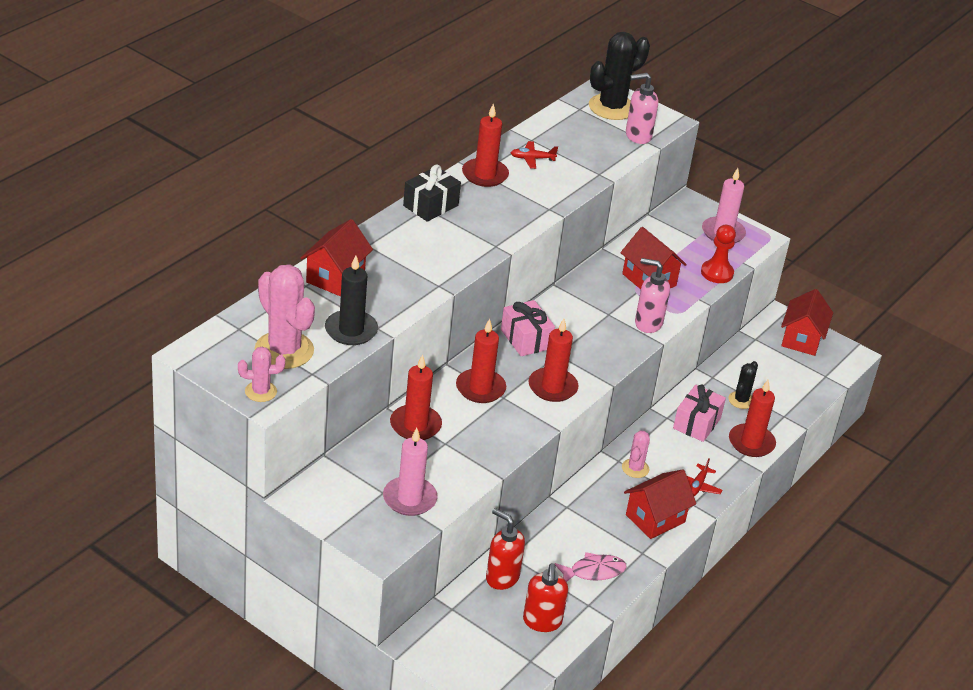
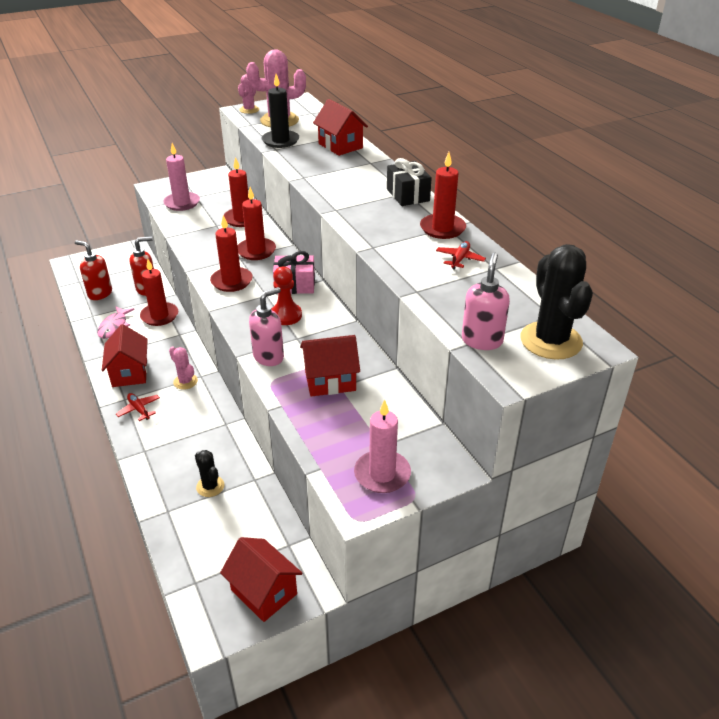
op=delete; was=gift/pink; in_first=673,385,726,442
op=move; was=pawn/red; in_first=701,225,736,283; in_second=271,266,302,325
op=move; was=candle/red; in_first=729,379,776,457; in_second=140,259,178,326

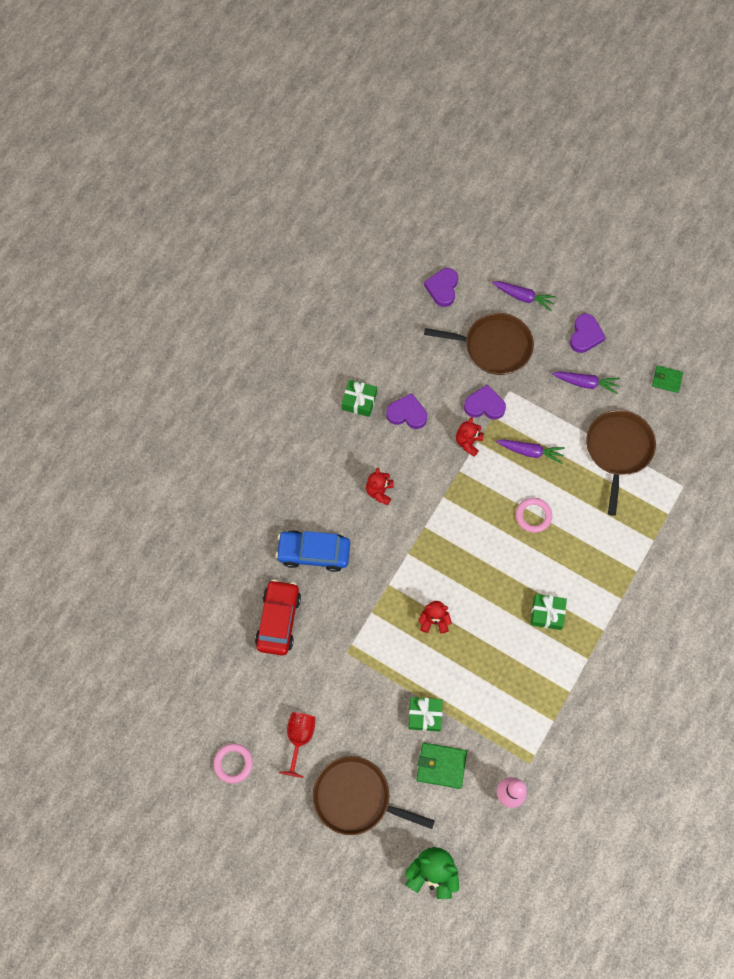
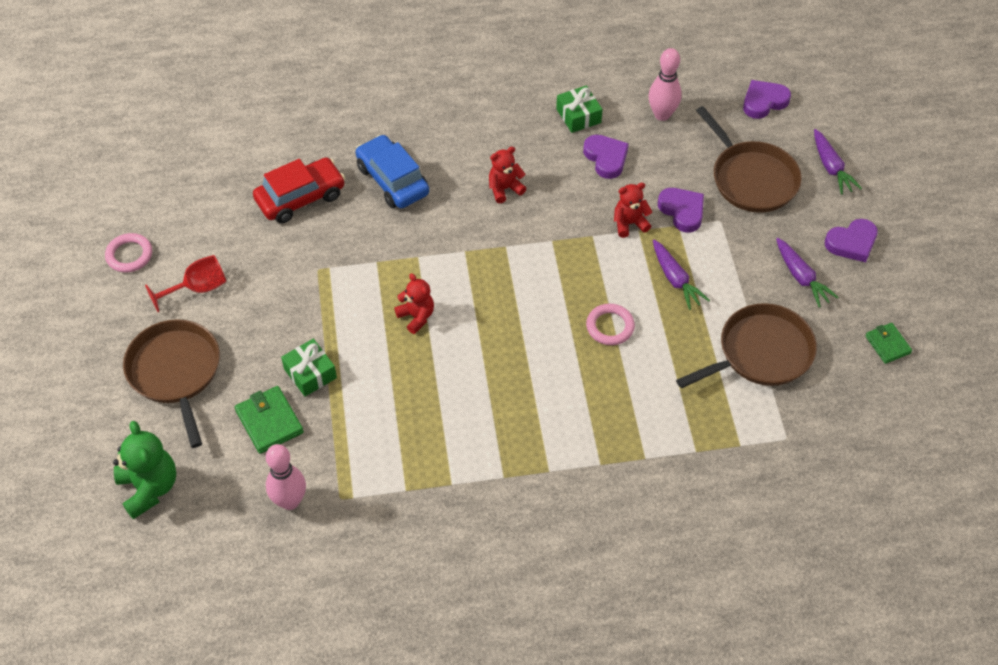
op=delete; was=gift/green; in_first=530,594,567,630
op=insert; now=bowling pin/pink; in_second=649,48,682,121

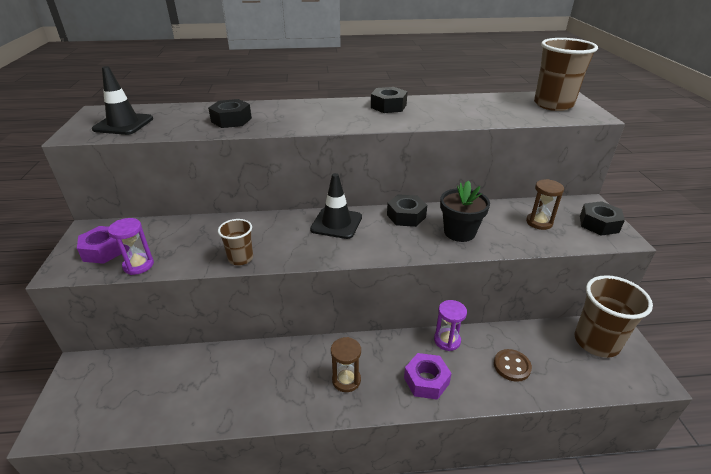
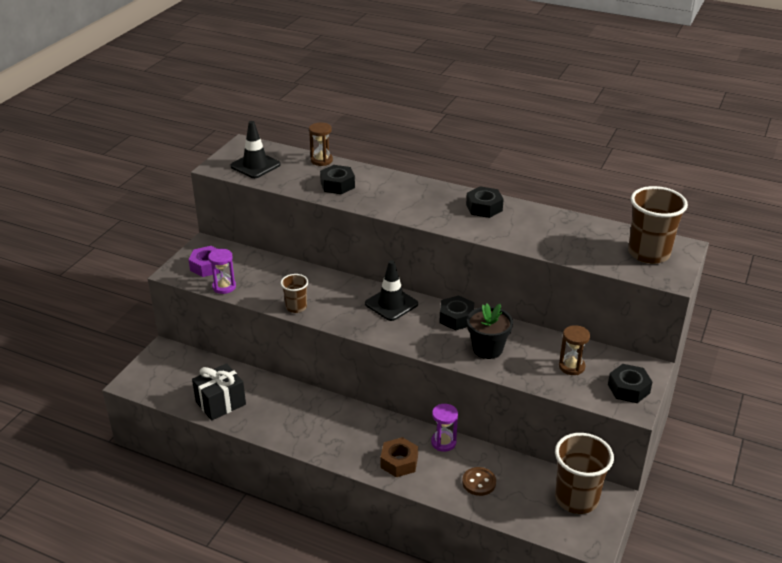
op=move; was=hourglass/brown; in_first=331,337,361,392; in_second=309,123,333,166
op=recolor; was=nut/purple; now=nut/brown; in_first=404,353,452,400; in_second=380,437,418,477
op=insert; now=gift/black; in_second=192,363,246,421

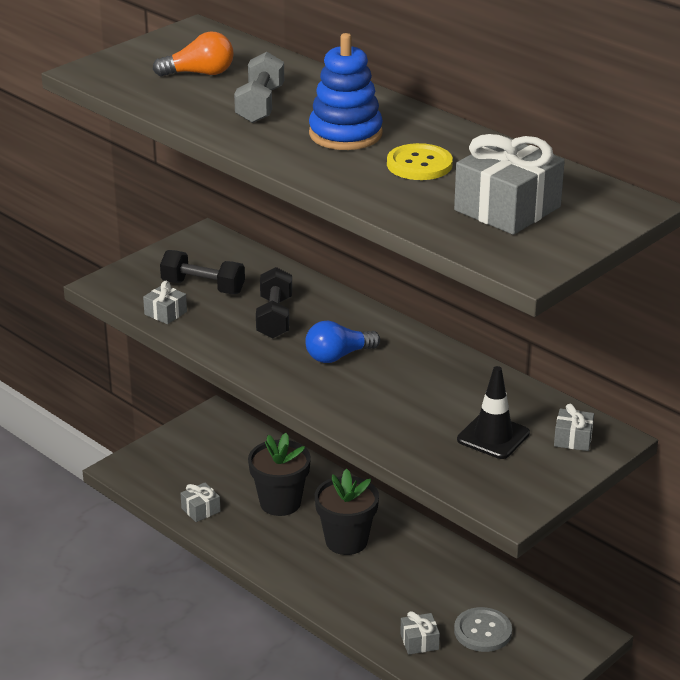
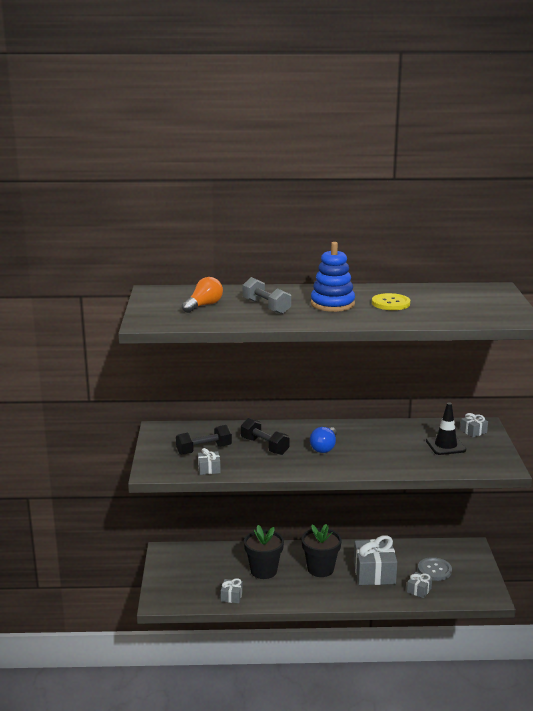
op=move; was=gift/grey; in_first=454,134,565,235; in_second=354,535,397,585

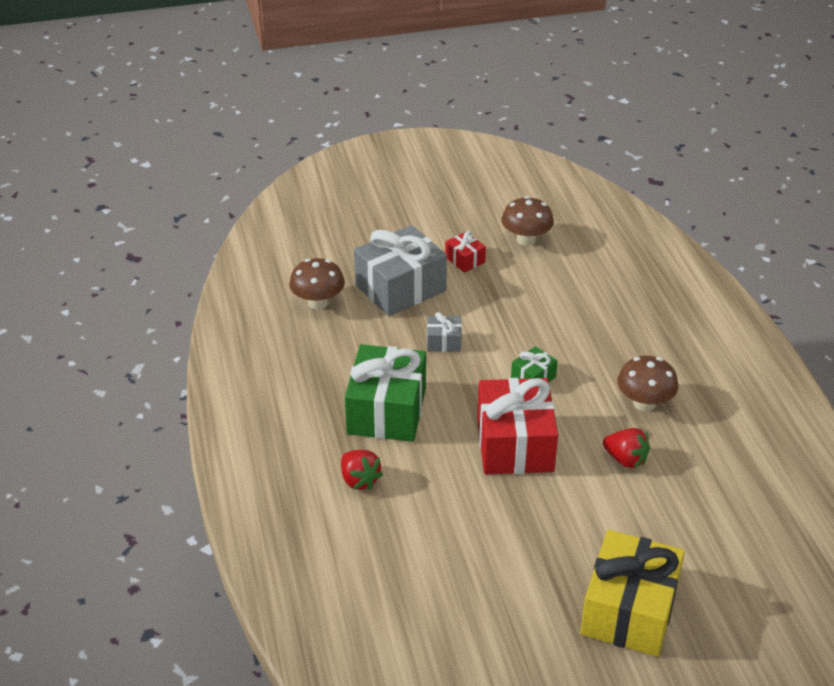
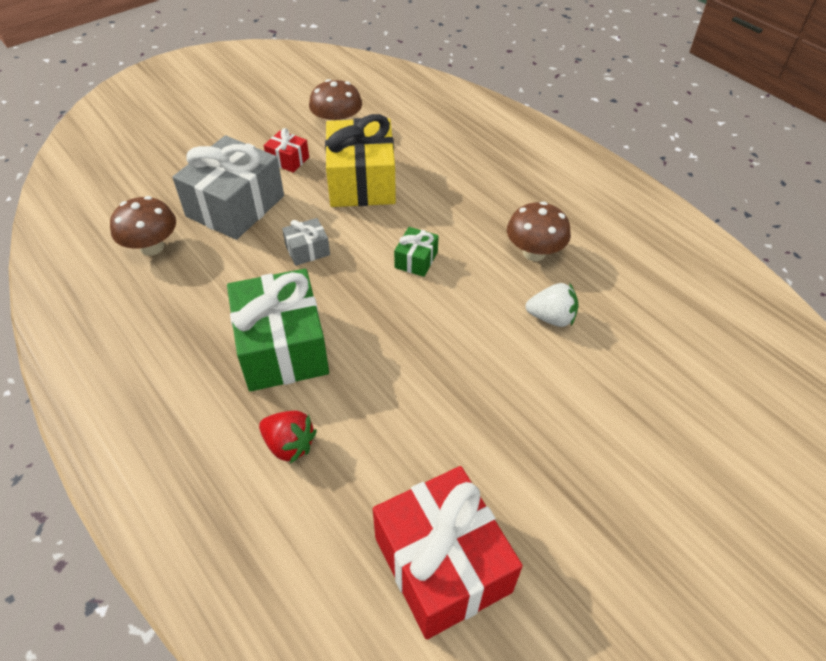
op=move; was=gift/red; in_first=477,378,558,474; in_second=373,466,523,639
op=move; was=gift/yellow; in_first=580,530,685,657; in_second=325,114,396,207
op=recolor; was=strawberry/red; now=strawberry/white; in_first=603,428,650,468; in_second=525,283,579,327

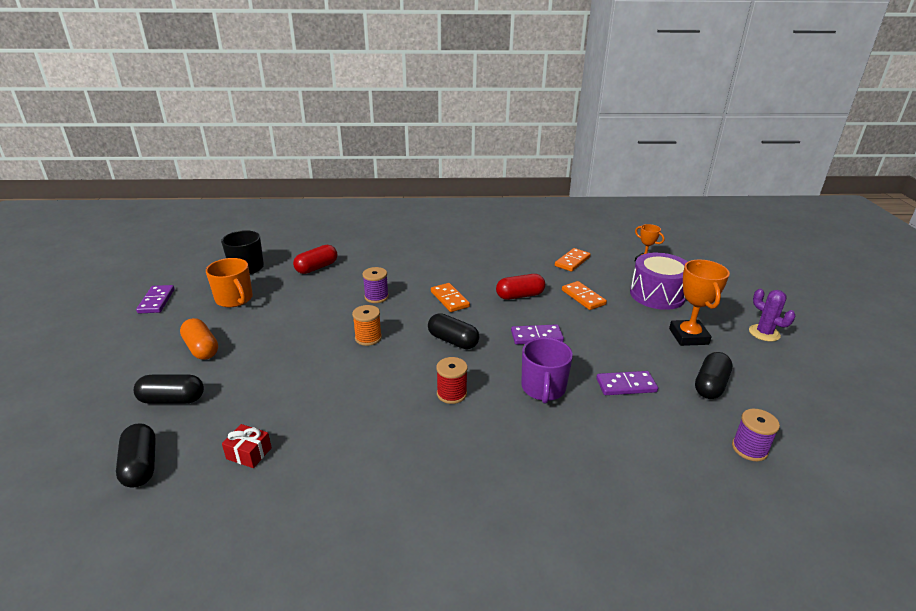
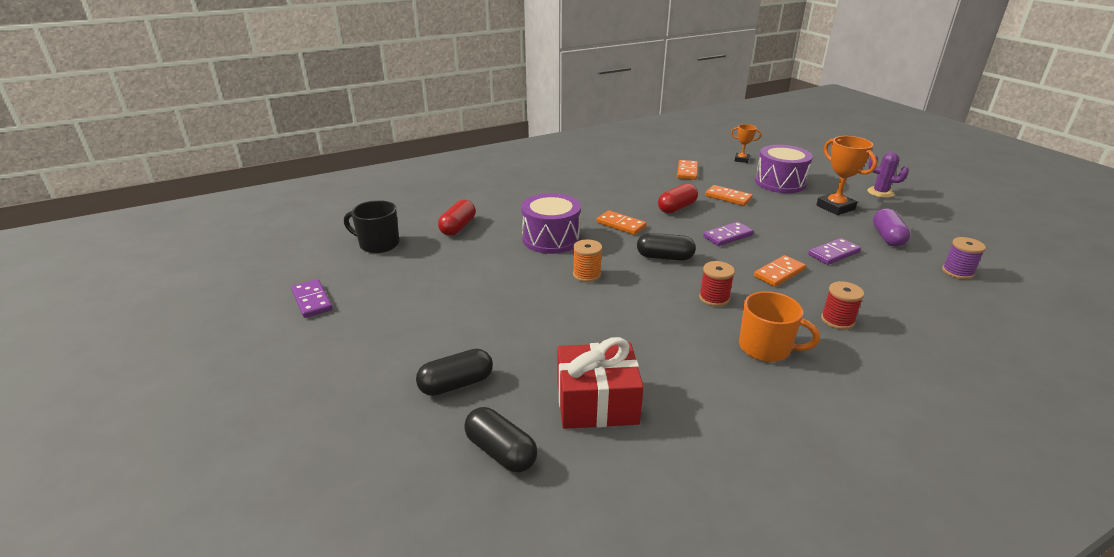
op=delete; was=capsule/orange; in_first=180,318,218,360
op=move; was=mug/orange; in_first=206,258,253,307; in_second=739,291,820,362
op=resize; was=gift/red; in_first=222,424,272,468; in_second=557,337,644,429; ratio=2.06
op=replace; was=spool/purple; now=drum/purple; in_first=362,267,389,303; in_second=521,193,581,254
op=replace; was=mug/purple; now=domino/orange; in_first=521,338,573,404; in_second=754,255,806,287
op=recolor; was=capsule/black; now=capsule/purple; in_first=695,352,733,399; in_second=873,208,910,247
op=insert; now=spool/red; in_second=821,281,864,330

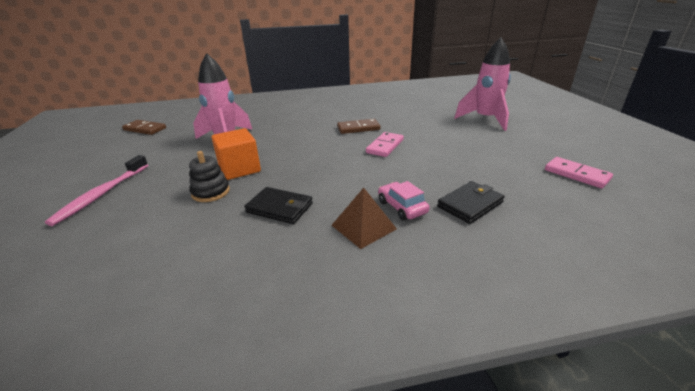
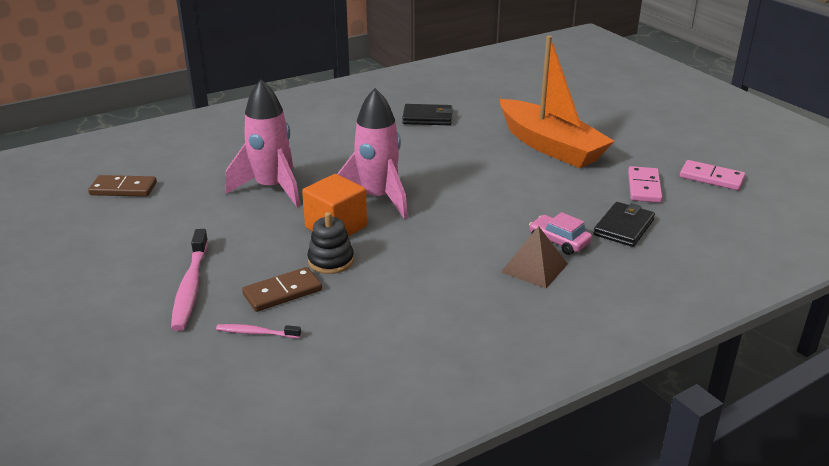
op=move; was=wallet/black; in_first=245,187,313,224; in_second=402,104,453,125
op=move; was=domino/brown; in_first=337,119,381,134; in_second=242,267,322,312
op=move; was=domino/pink; in_first=366,132,404,157; in_second=628,166,663,203
op=move; was=rocket/pink; in_first=454,38,511,131; in_second=337,88,408,219
op=insert; now=toothbrush/pink; in_second=216,324,301,338
op=insert; now=boat/orange; in_second=500,36,615,168

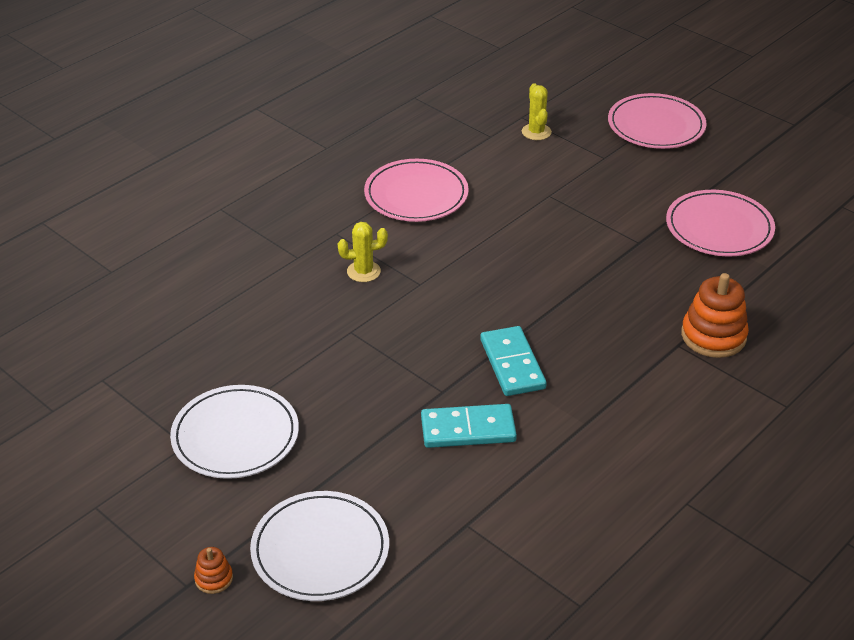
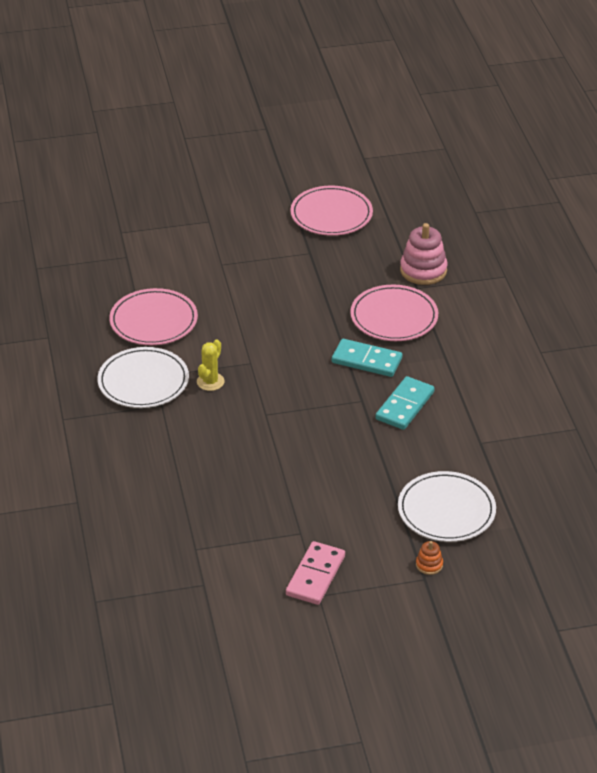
op=move; was=plate/white; in_first=170,385,299,479; in_second=97,347,189,408
op=delete; was=cactus/yellow; in_first=522,83,552,140
op=move; was=plate/pink; in_first=608,93,707,149; in_second=350,285,438,341
op=recolor; was=stacking toy/orange; now=stacking toy/pink; in_first=681,273,749,358; in_second=400,223,447,285
op=insert; now=domino/pink; in_second=286,541,345,605

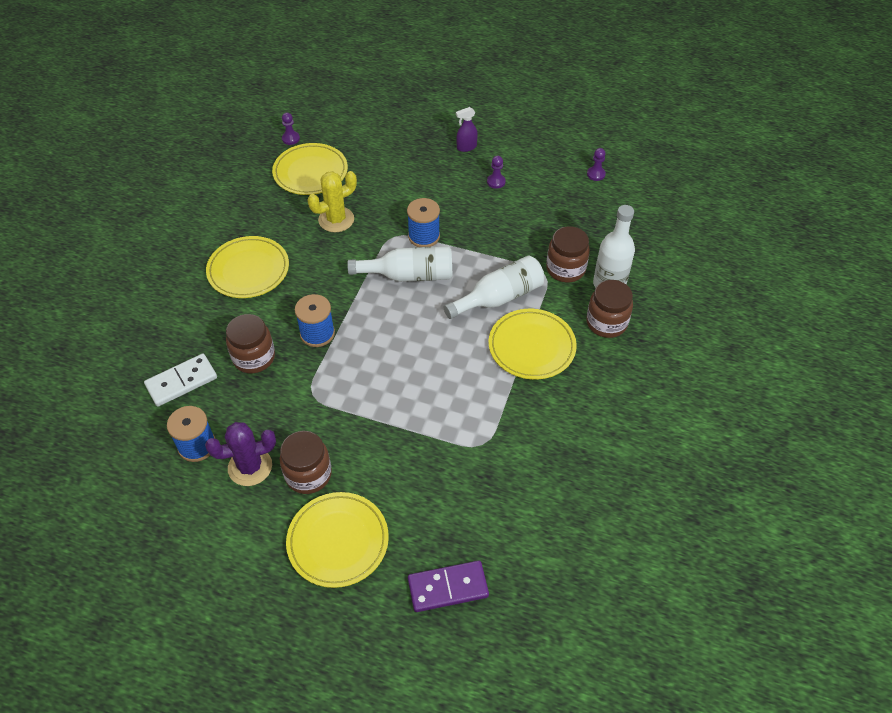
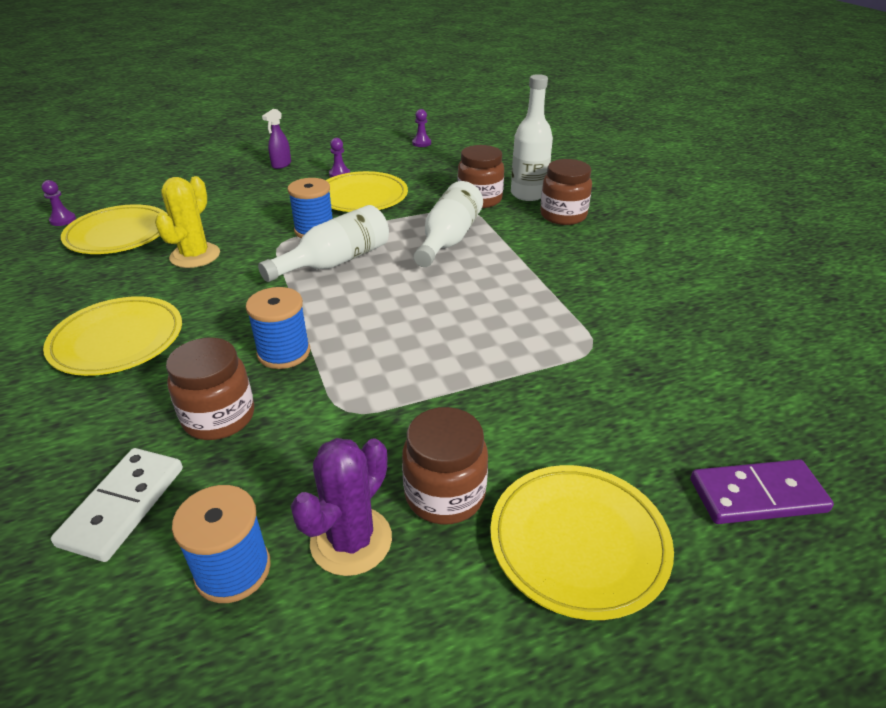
op=rotate; was=domino/purple; in_first=408,561,489,612; in_second=690,459,834,524; clockwise=45
op=move; was=plate/yellow; in_first=488,309,577,380; in_second=326,171,408,212

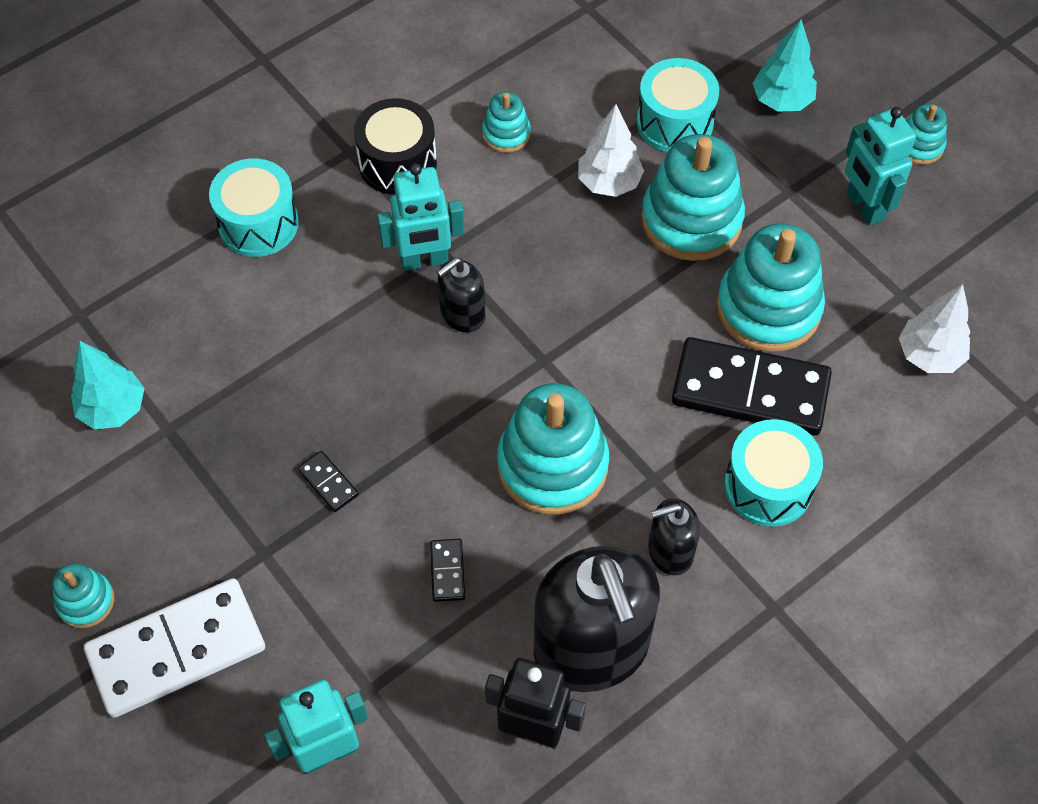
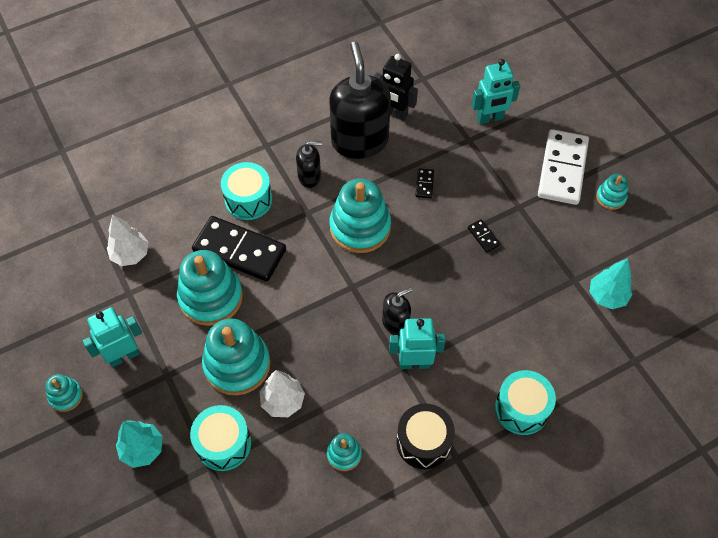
op=rotate; was=domino/white; in_first=84,578,265,718; in_second=538,129,589,205; clockwise=-60
op=rotate; was=robot/turquoise; in_first=845,107,916,225; in_second=82,307,142,367; clockwise=-105

